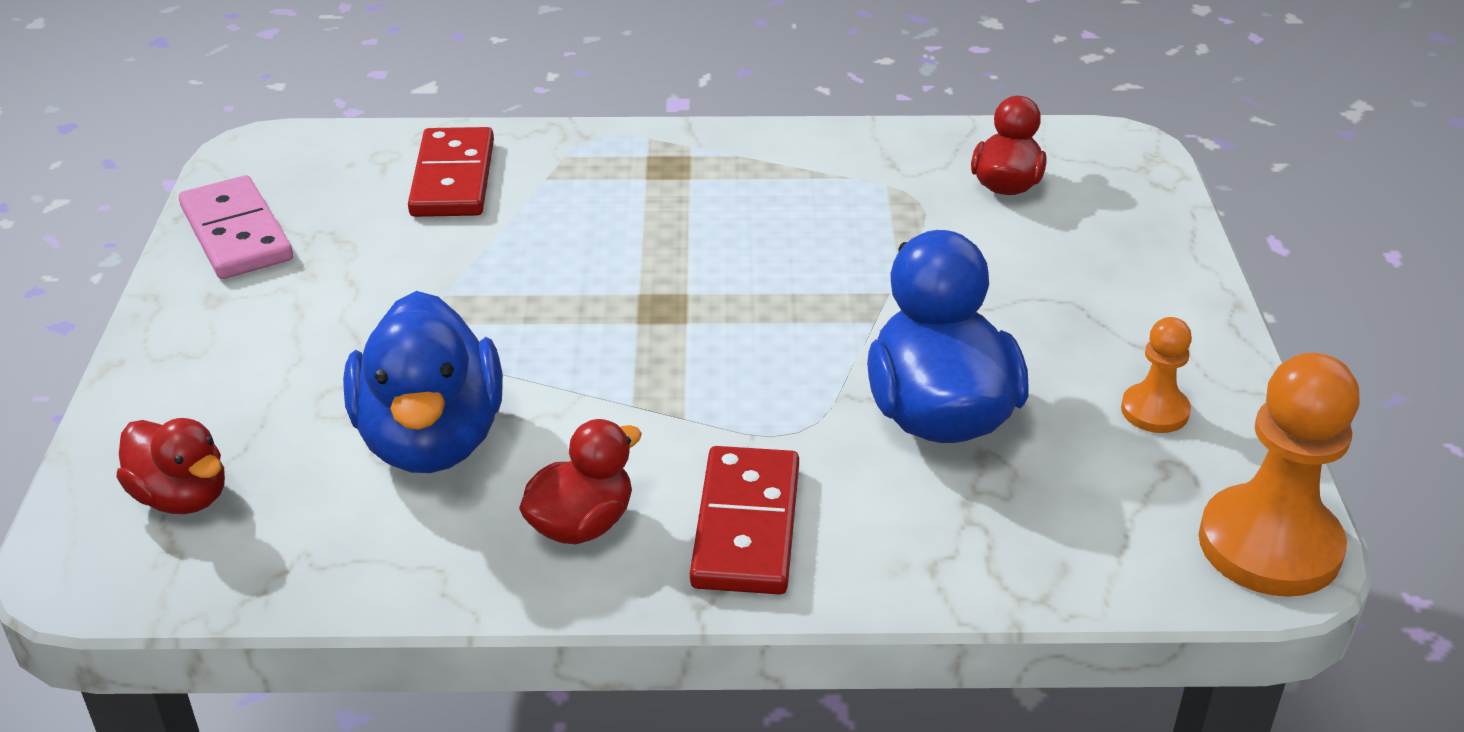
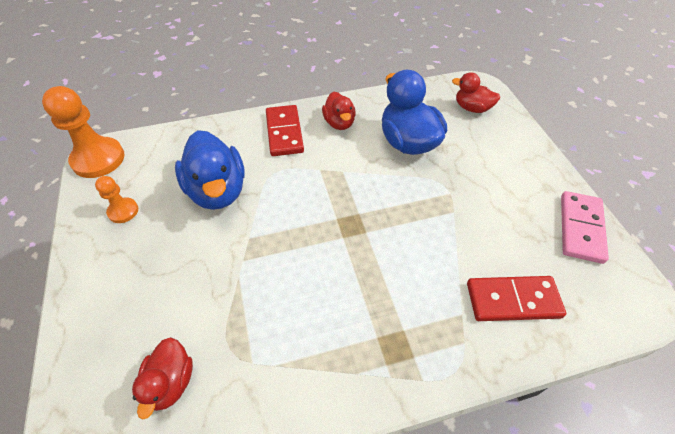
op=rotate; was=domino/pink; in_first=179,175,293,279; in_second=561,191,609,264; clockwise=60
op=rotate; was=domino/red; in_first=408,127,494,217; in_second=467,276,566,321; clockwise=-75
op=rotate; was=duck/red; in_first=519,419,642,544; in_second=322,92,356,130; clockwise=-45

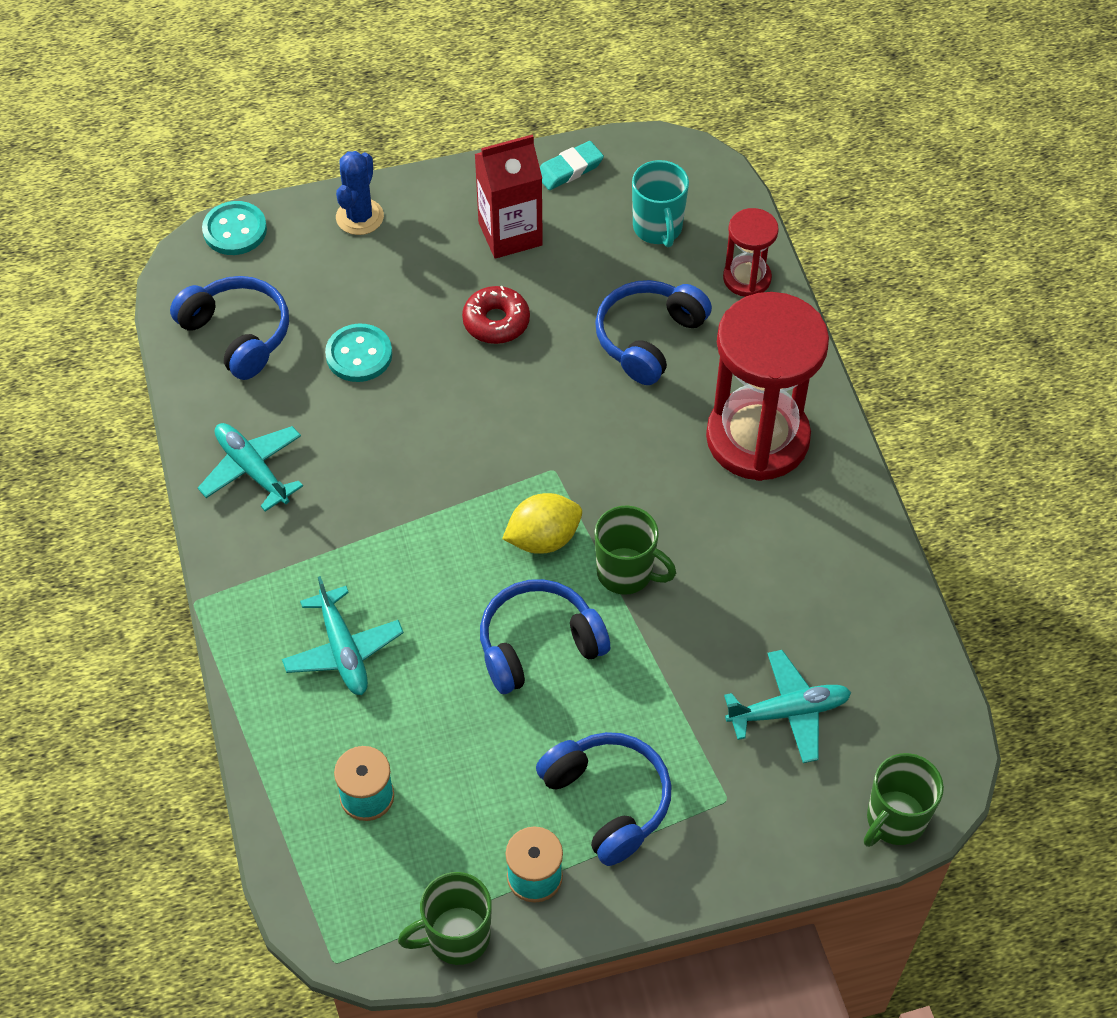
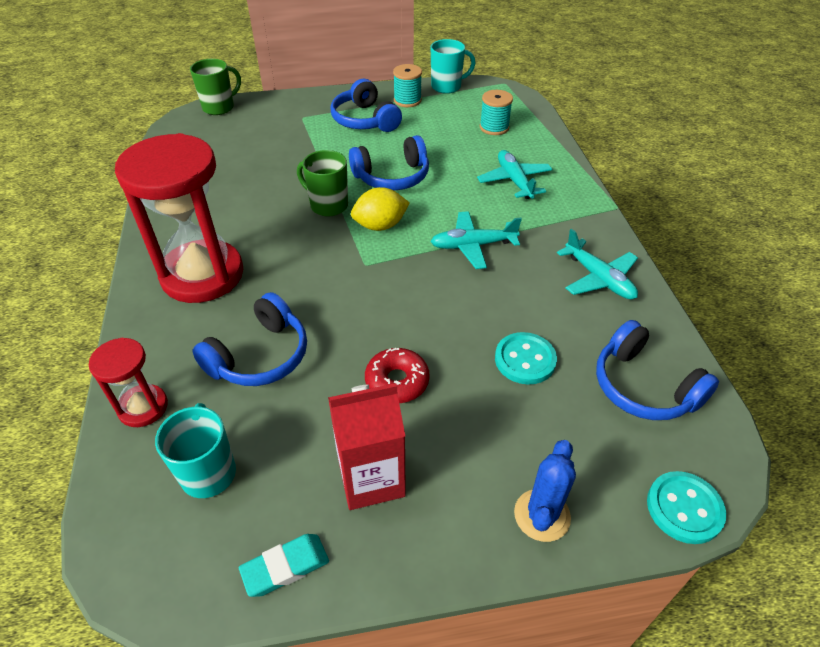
op=recolor; was=mug/green; now=mug/turquoise; in_first=398,872,492,965; in_second=431,39,476,94
op=move; was=plane/turquoise; in_first=724,650,851,763; in_second=430,211,522,269

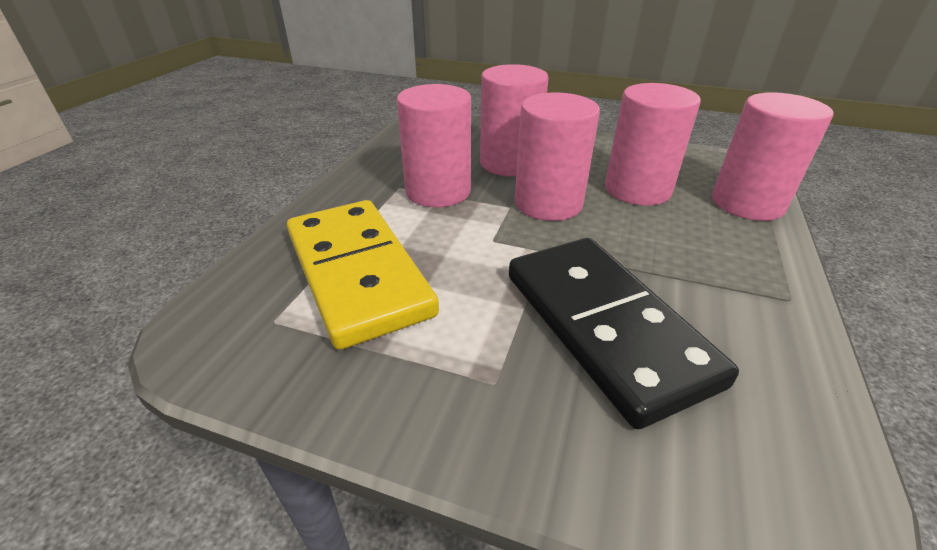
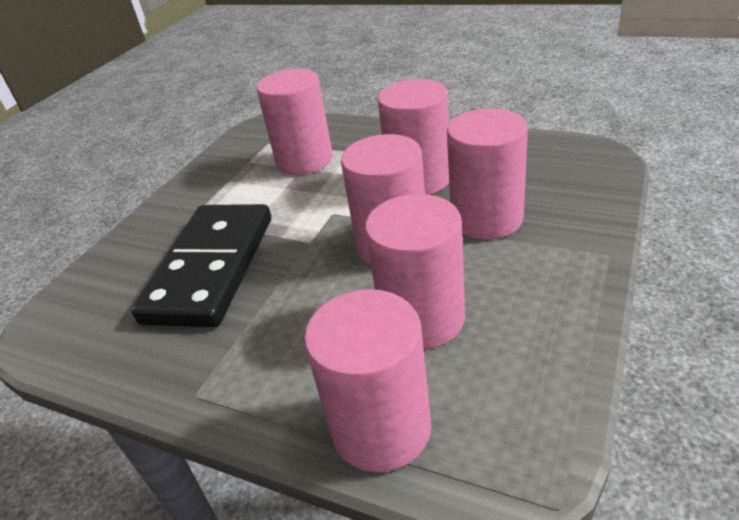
op=replace; was=domino/yellow; now=cylinder/pink; in_first=287,200,439,350; in_second=256,69,333,175
op=rotate; was=domino/black; in_first=509,238,739,429; in_second=131,204,271,328; clockwise=-60

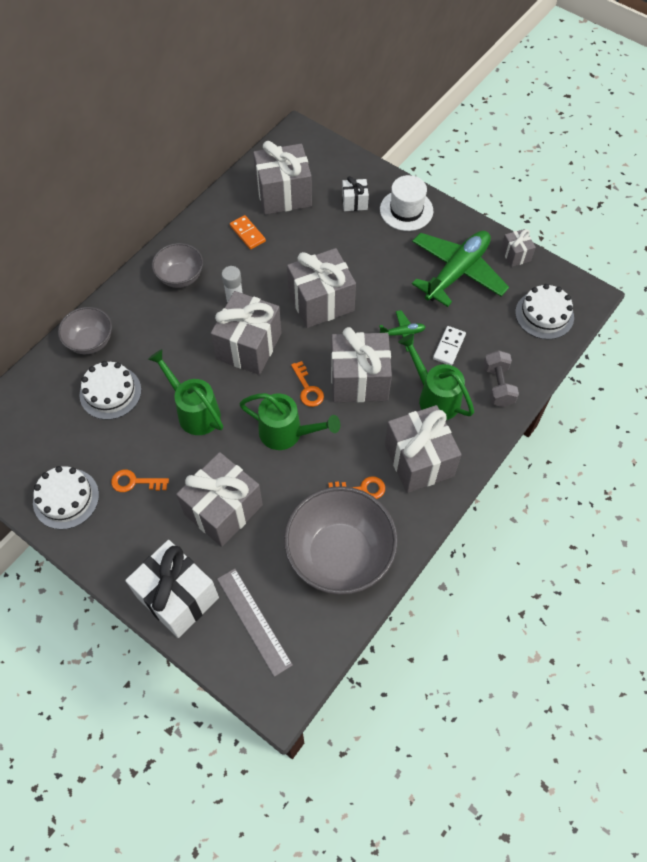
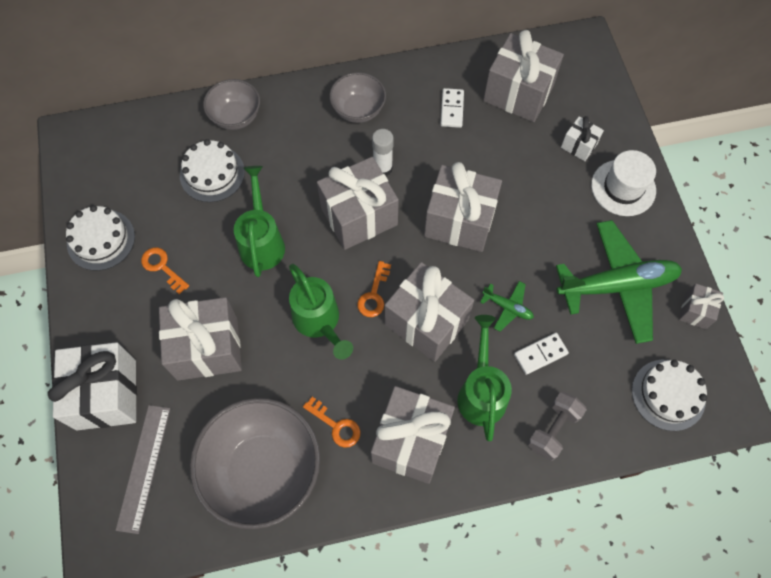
op=recolor; was=domino/orange; now=domino/white; in_first=230,215,266,250; in_second=440,88,464,128

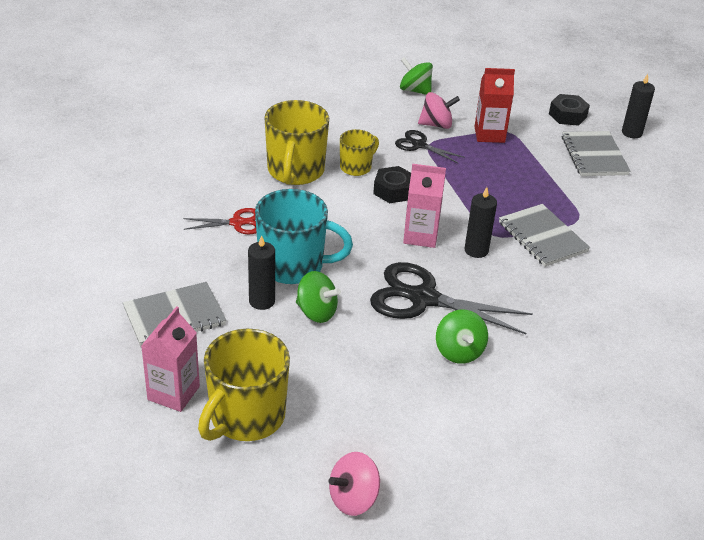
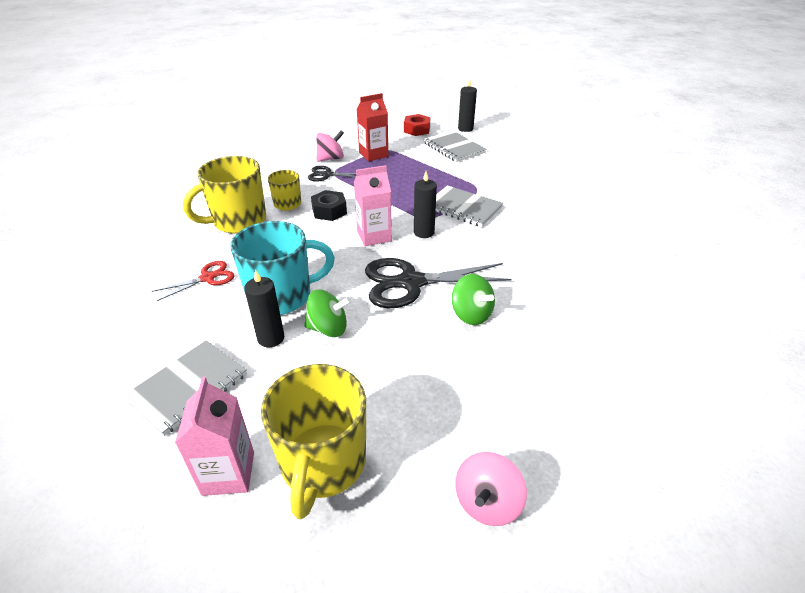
op=rotate; was=mug/yellow; in_first=265,100,329,185; in_second=183,156,266,234; clockwise=75
op=delete; was=spinning top/green; in_first=400,57,433,95
op=recolor; was=nut/black; now=nut/red; in_first=549,94,590,126; in_second=404,114,430,136

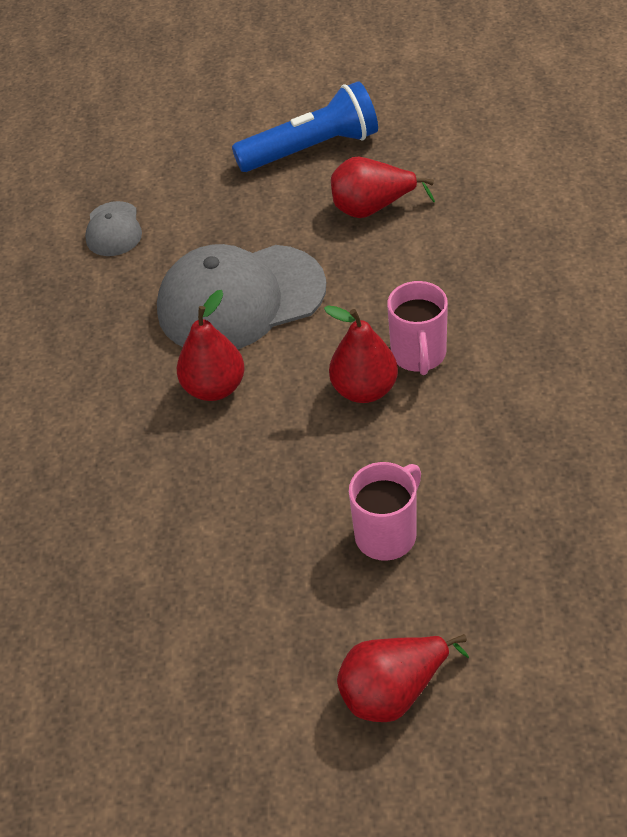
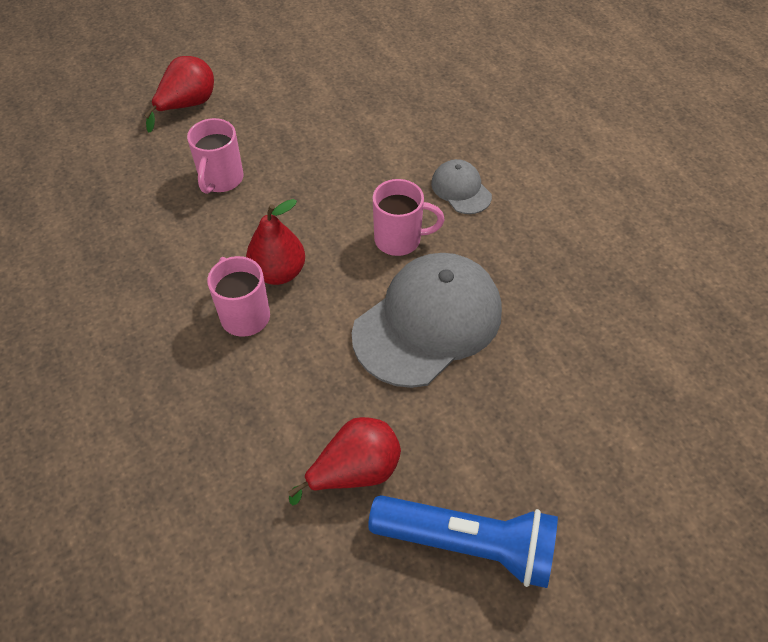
op=move; was=cap/grey; in_first=85,201,142,256; in_second=431,159,492,214
op=replace; was=pear/red; now=mug/pink; in_first=177,290,245,401; in_second=373,179,444,256
op=rotate; was=flashlight/blue; in_first=232,81,378,172; in_second=368,495,558,588; clockwise=-120

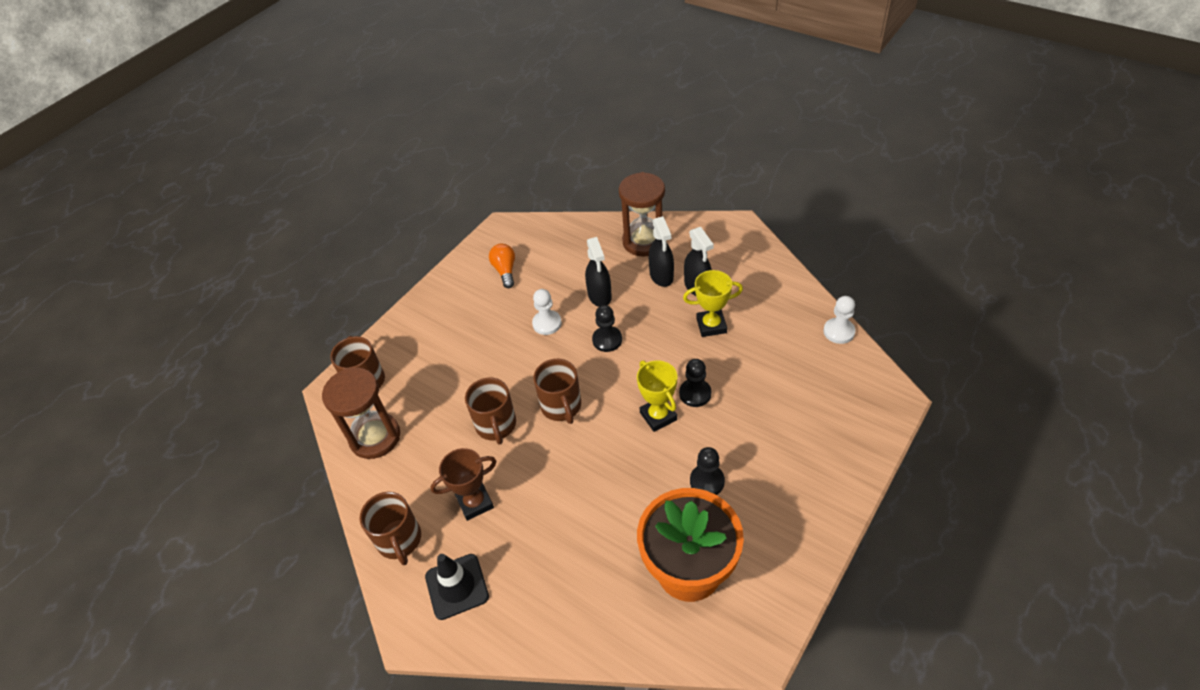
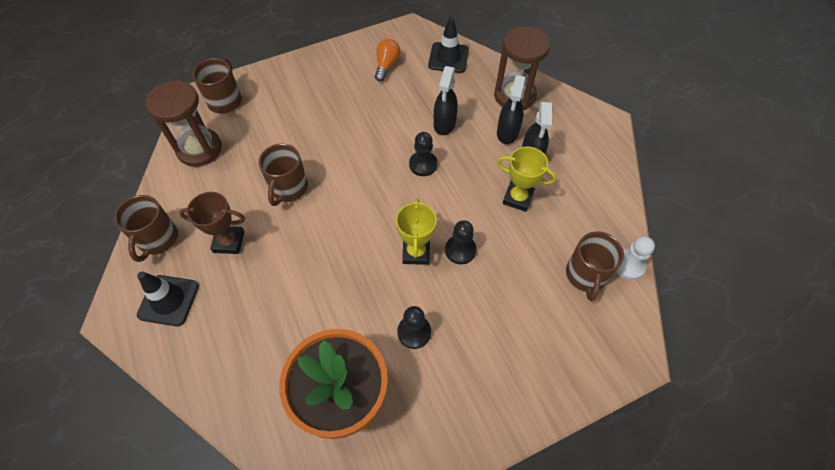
op=delete; was=pawn/white; in_first=532,289,562,335
op=move; was=mug/brown; in_first=533,359,581,424; in_second=566,231,624,301
op=insert; now=traffic cone/black; in_second=428,17,469,73

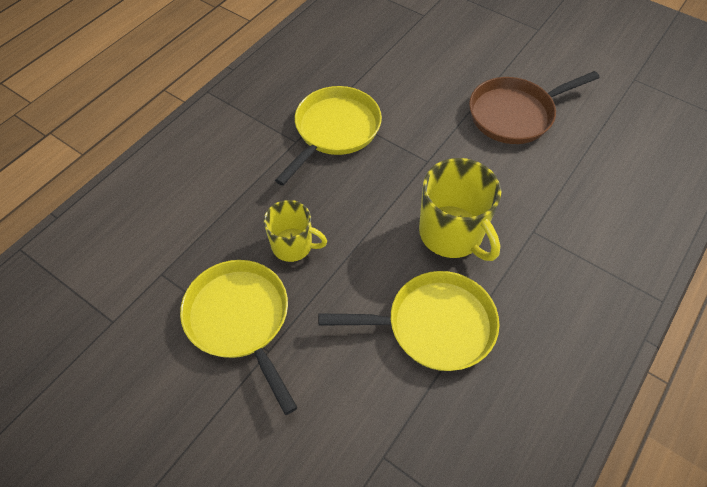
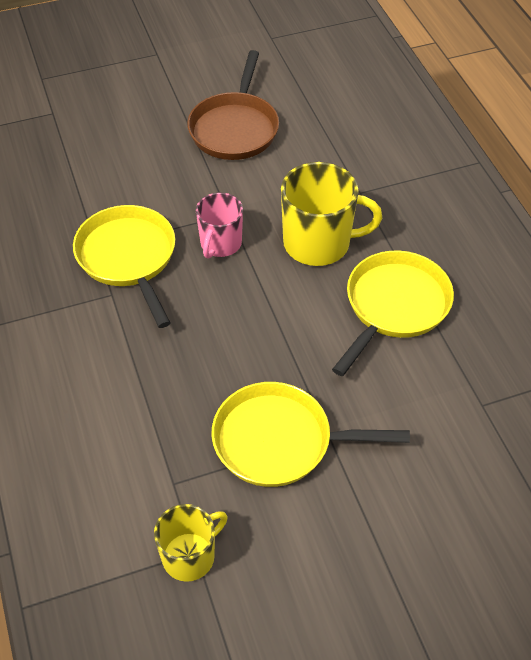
op=move; was=mug/yellow; in_first=264,200,327,262; in_second=154,504,228,582
op=insert; now=mug/pink; in_second=196,193,243,259

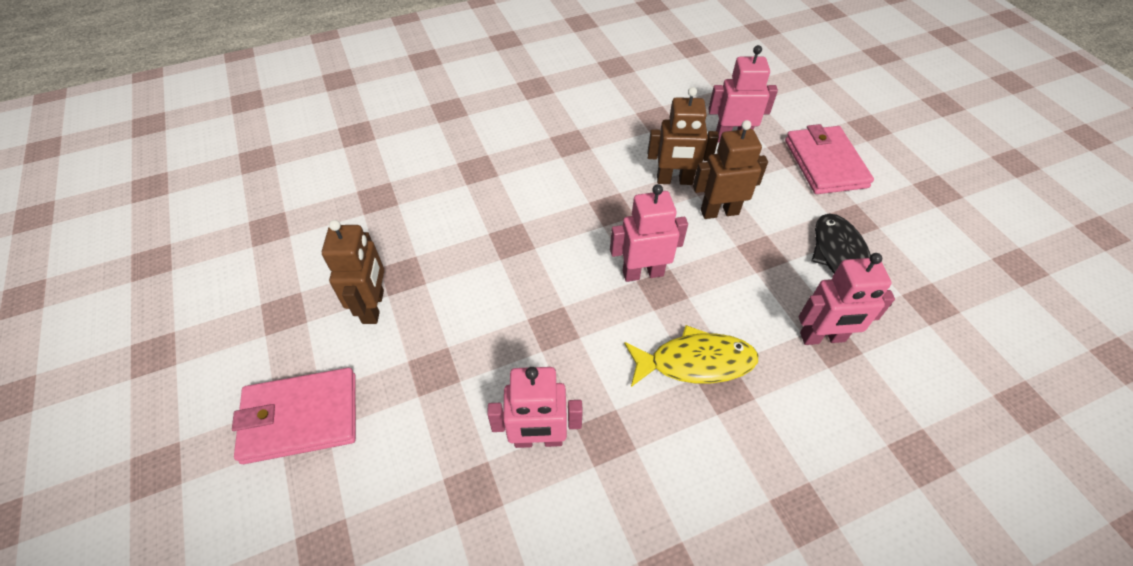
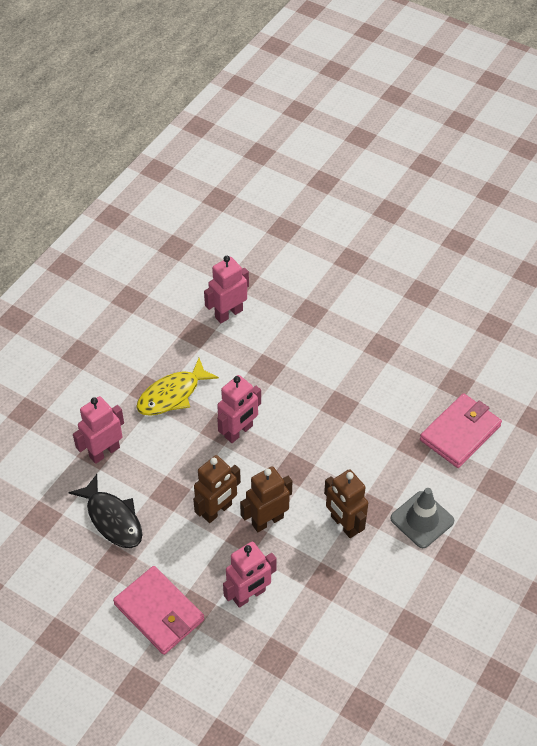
op=move; was=wallet/pink; in_first=232,368,356,464; in_second=420,393,502,468
op=move; was=robot/brown; in_first=322,220,384,324; in_second=324,469,368,538
op=insert; now=traffic cone/grey; in_second=390,488,454,548

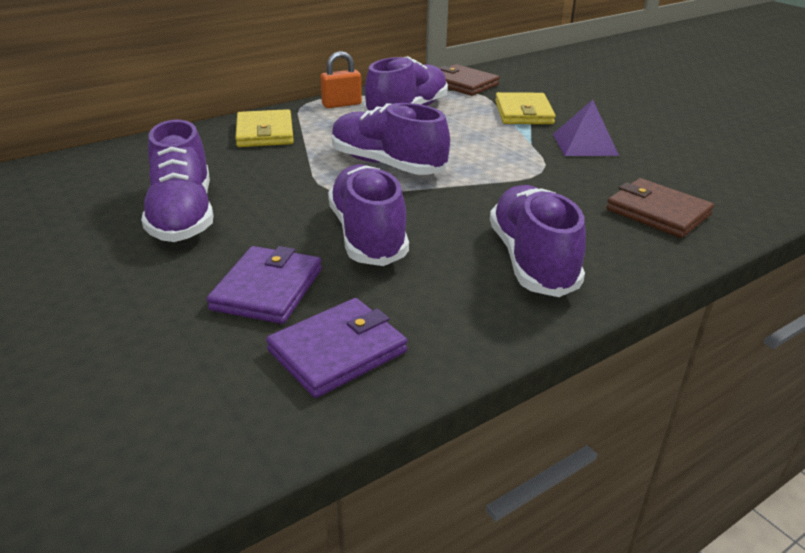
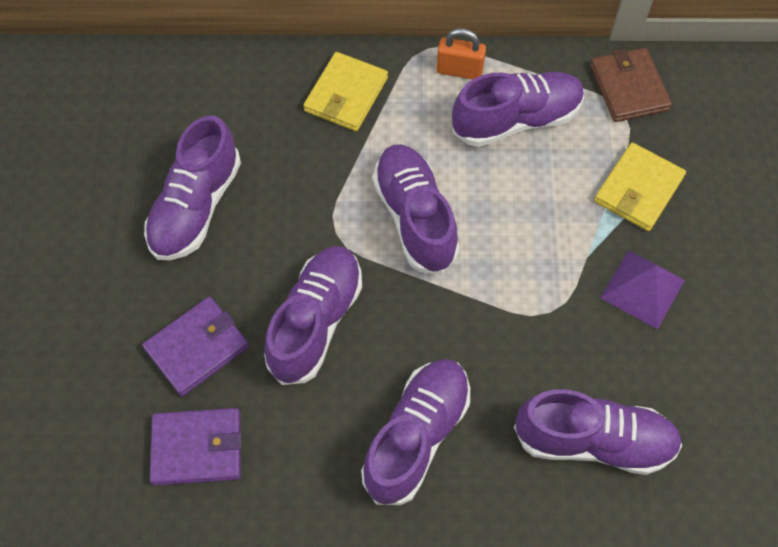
op=replace; was=wallet/brown; now=shoe/purple; in_first=606,178,714,238; in_second=514,389,682,475

